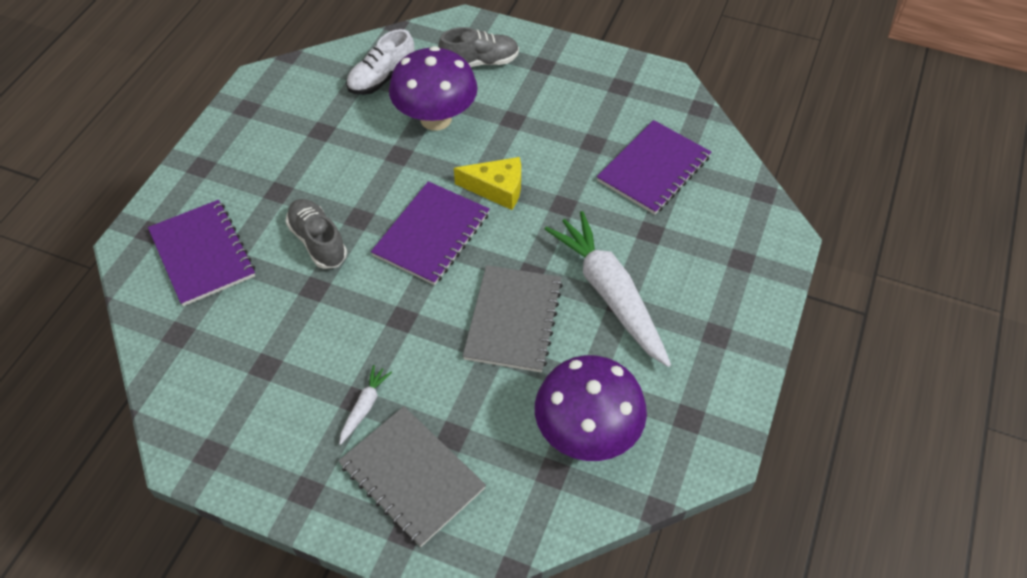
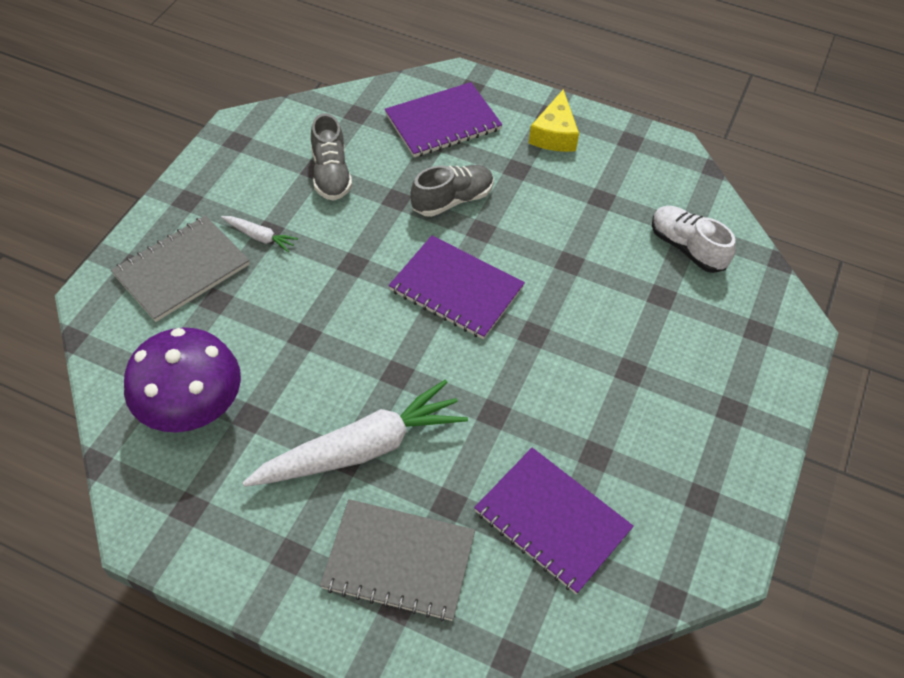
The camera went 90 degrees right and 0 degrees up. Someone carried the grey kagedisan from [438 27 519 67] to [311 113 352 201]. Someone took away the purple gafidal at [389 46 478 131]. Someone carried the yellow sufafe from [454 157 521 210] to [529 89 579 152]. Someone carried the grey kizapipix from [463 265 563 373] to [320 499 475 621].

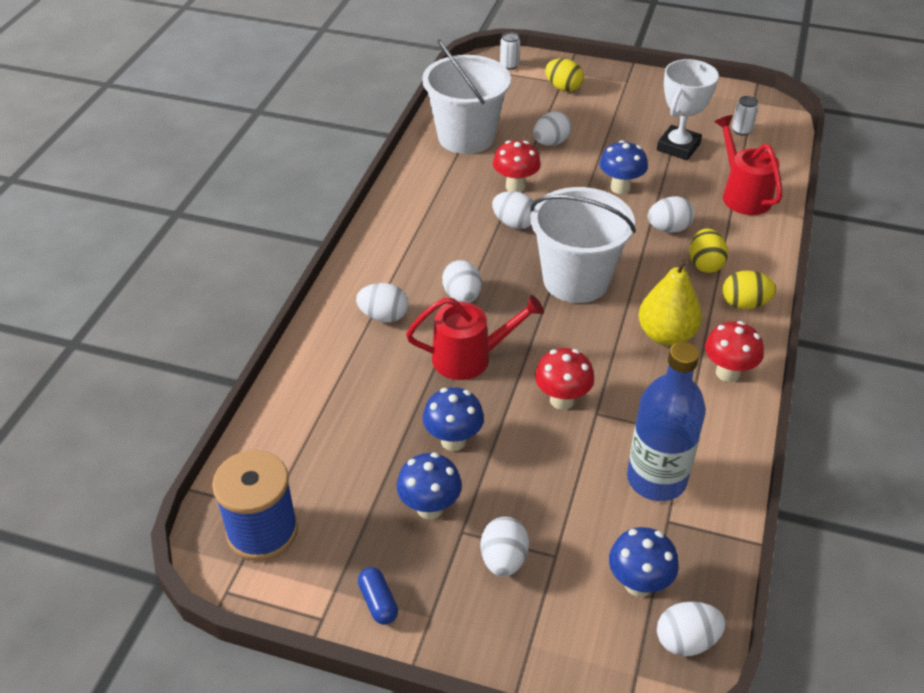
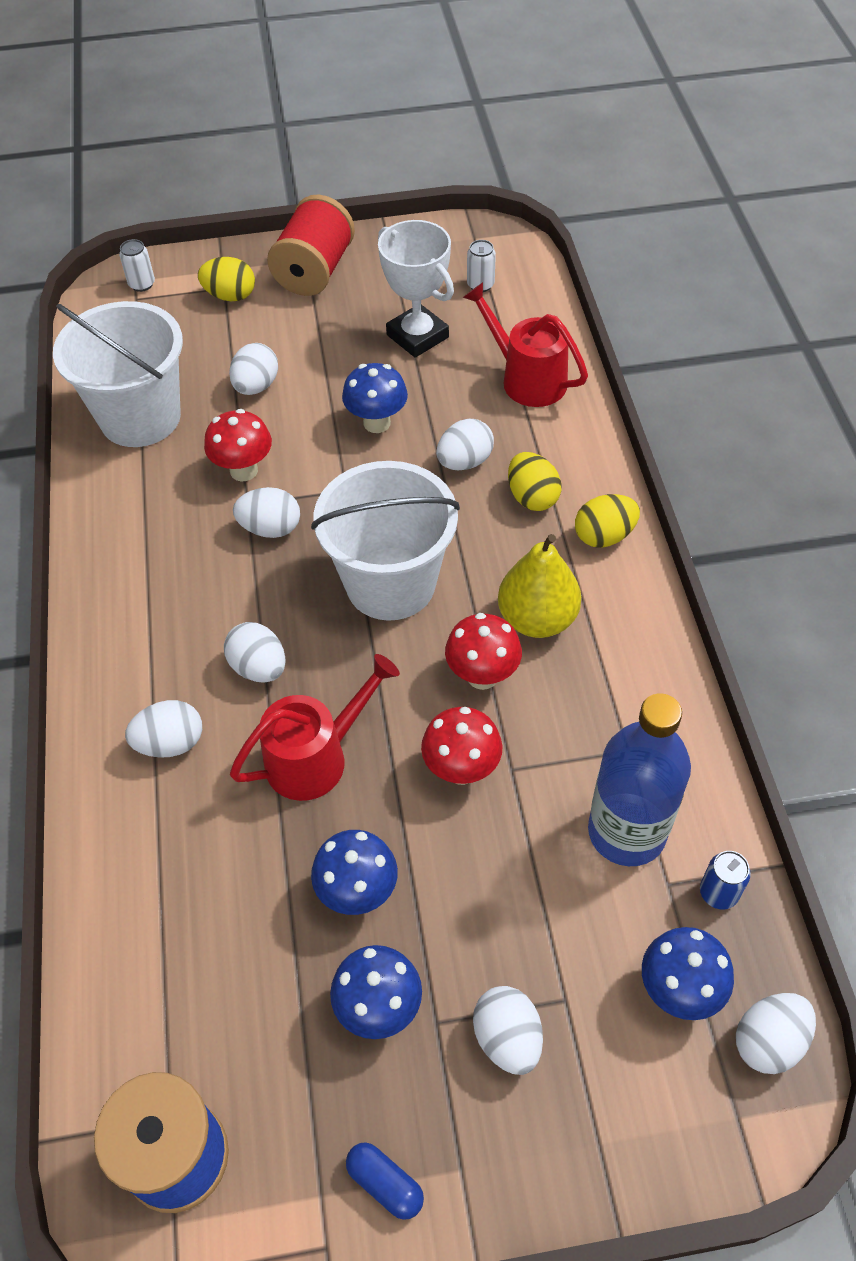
The camera went 25 degrees left and 10 degrees up. Someone rotated the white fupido at [657 59 719 160] by 45 degrees counterclockwise. Someone carried the red gafidal from [705 321 764 382] to [445 613 522 690]. Someone put down the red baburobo at [267 195 355 296]. Someone put down the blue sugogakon at [700 851 751 909].

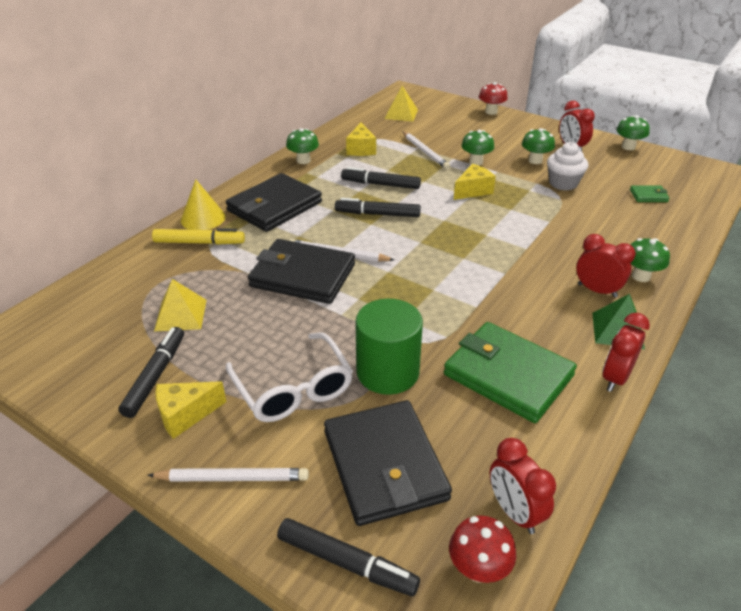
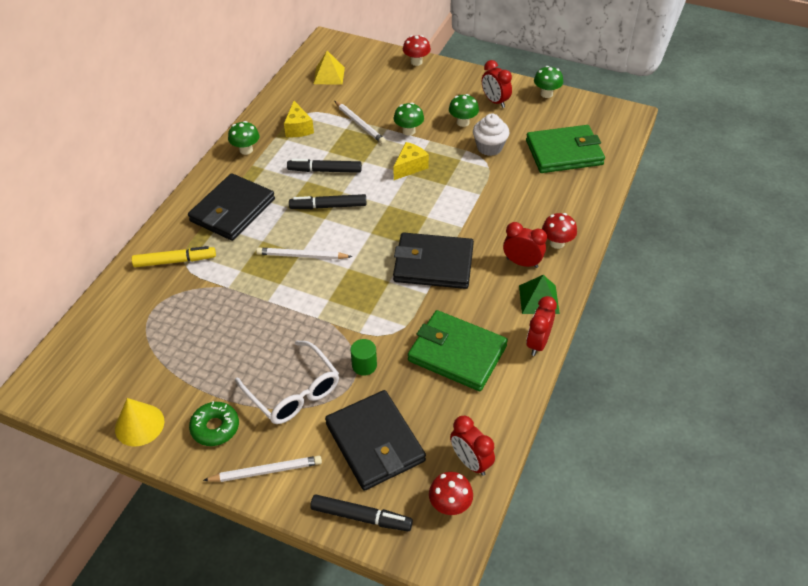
The camera went 10 degrees left and 10 degrees up. Someone carried the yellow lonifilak from [181 179 226 230] to [115 398 164 447]. Someone scaled the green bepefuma at [630 185 670 202] by 2.36. Someone repainted the green gafidal at [631 238 670 282], which became the red gafidal at [542 213 577 249]. Someone carried the black bepefuma from [248 239 355 304] to [393 232 474 289]. Someone took away the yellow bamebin at [154 279 207 331]. Someone scaled the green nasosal at [356 299 423 395] by 0.51. Someone took away the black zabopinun at [118 327 184 418]. Someone swapped the yellow sufafe at [155 381 226 439] for the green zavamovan at [189 401 239 446].

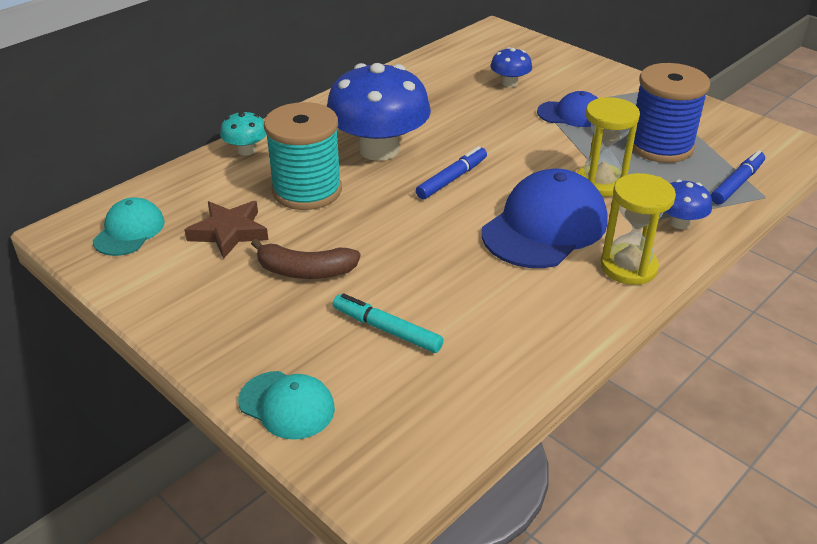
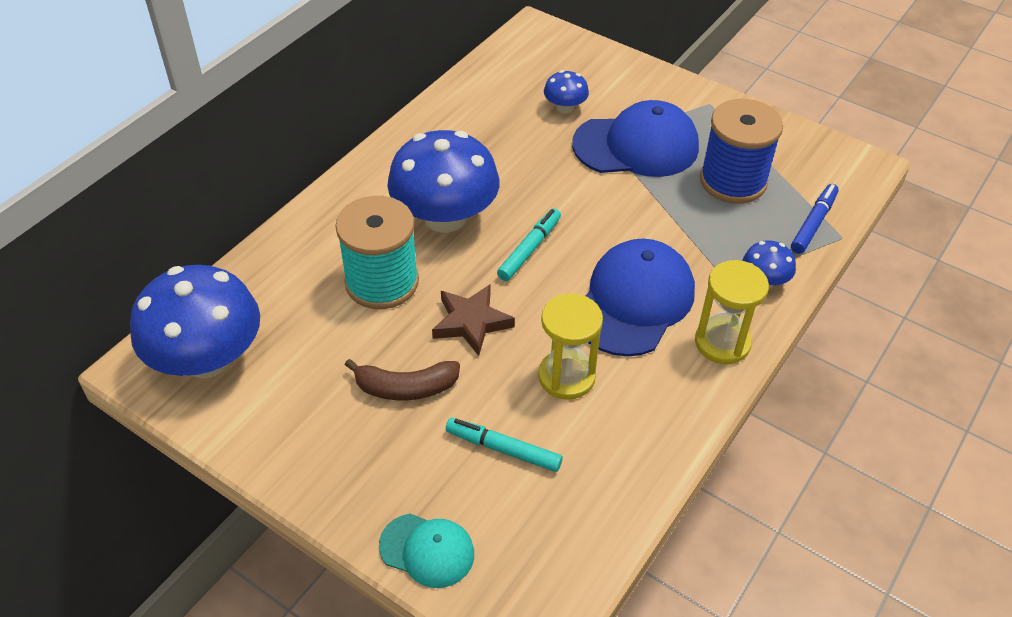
The camera went 10 degrees left and 10 degrees up. Someone scaled the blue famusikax at [537 91 598 127] by 1.79. Someone carried the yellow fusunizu from [577 97 640 197] to [538 293 603 400]. Someone took away the turquoise gafidal at [220 111 267 155]. Someone repainted the blue zabopinun at [416 146 487 199], which became the turquoise zabopinun at [497 208 561 281]. Someone swapped the turquoise famusikax at [93 197 165 256] for the blue gafidal at [130 265 260 378]. Someone carried the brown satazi from [184 201 268 259] to [432 284 515 356].

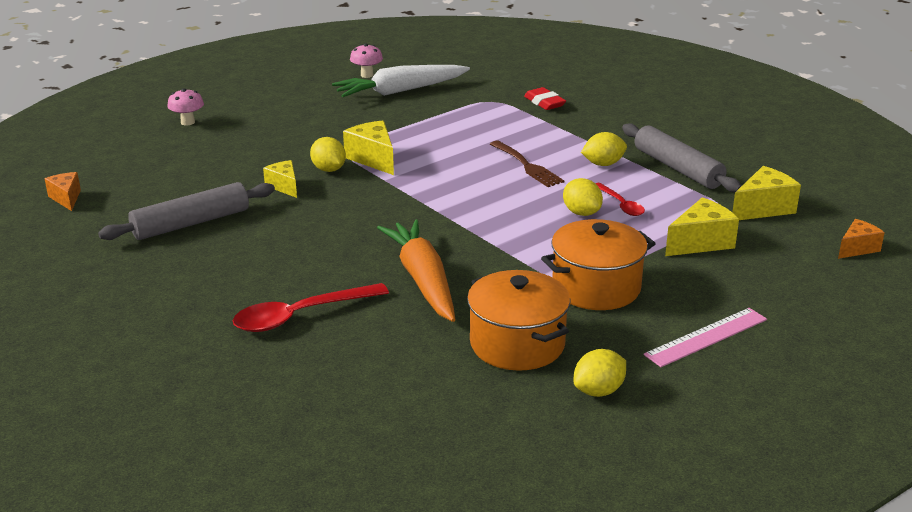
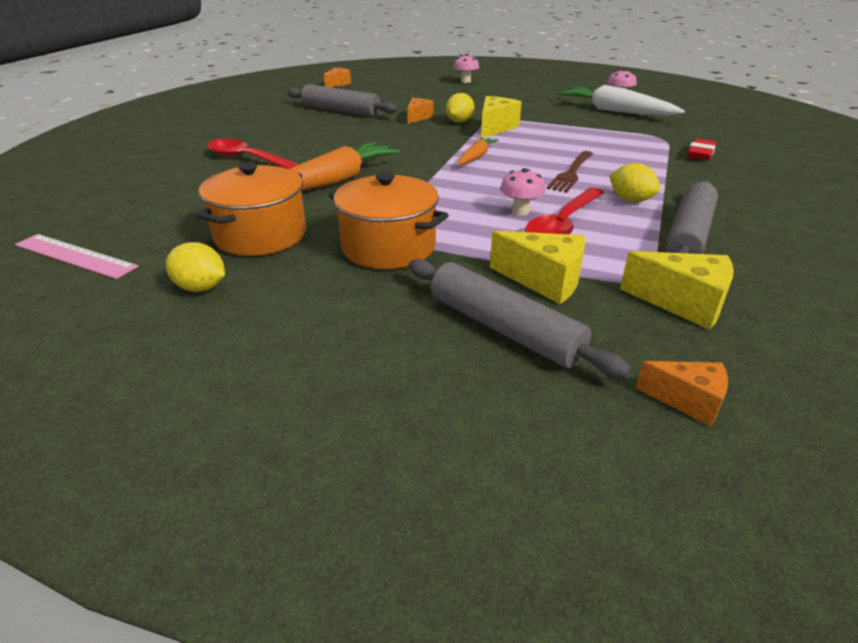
The camera went 60 degrees right and 5 degrees up. Someone repainted the yellow sufafe at [263 160 297 198], which became the orange sufafe at [407 98 434 124]. Someone swapped the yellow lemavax at [563 178 603 216] for the pink gafidal at [500 168 546 215]. Someone scaled the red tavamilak at [595 183 645 216] by 1.74. Someone carried the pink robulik from [644 308 767 367] to [15 234 138 279]. Someone put down the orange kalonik at [458 137 498 165]. Someone put down the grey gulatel at [409 259 631 378].

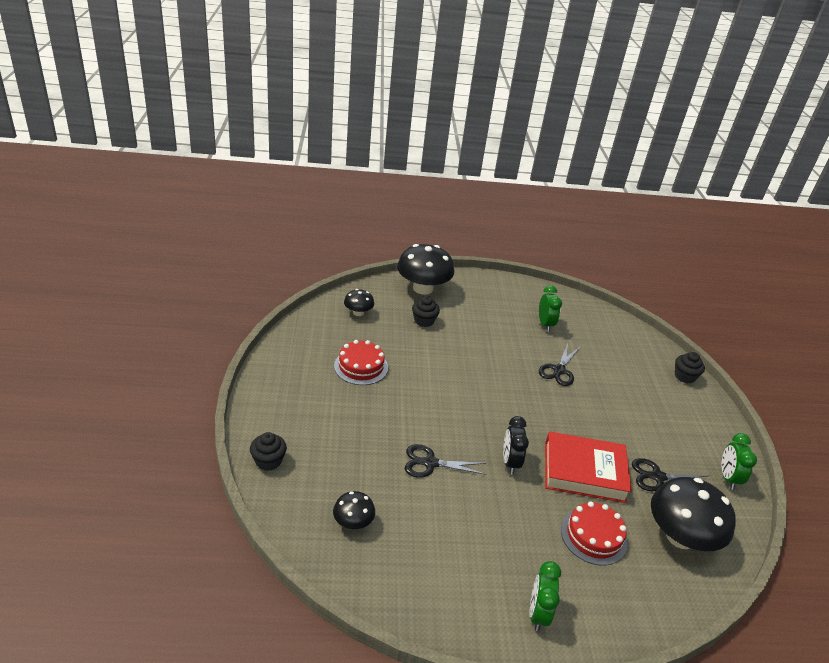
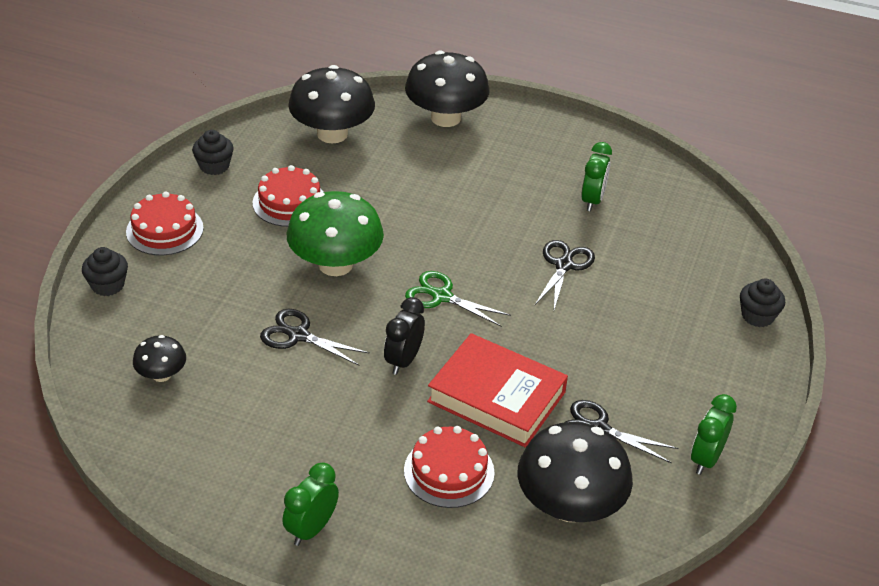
The camera went 25 degrees right and 5 degrees up. Someone scaled the black gafidal at [344 289 374 316] by 1.99. Someone carried the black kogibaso from [412 296 440 327] to [192 130 234 175]. Someone rotated the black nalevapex at [539 344 580 386] by 150 degrees clockwise. Someone put down the green gafidal at [287 191 384 276]. Someone put down the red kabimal at [126 192 204 256]. Someone put down the green nalevapex at [405 271 511 327].

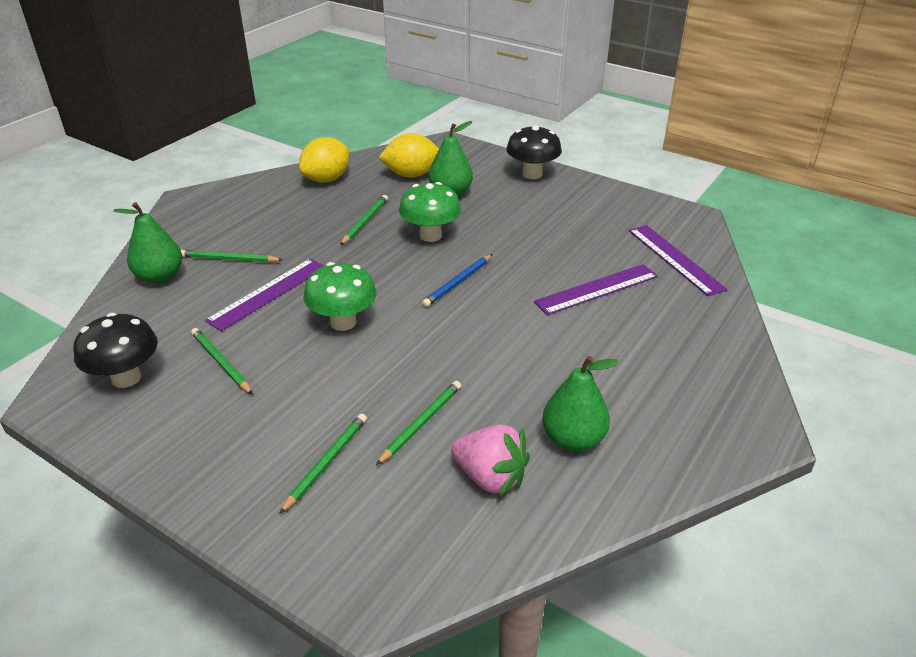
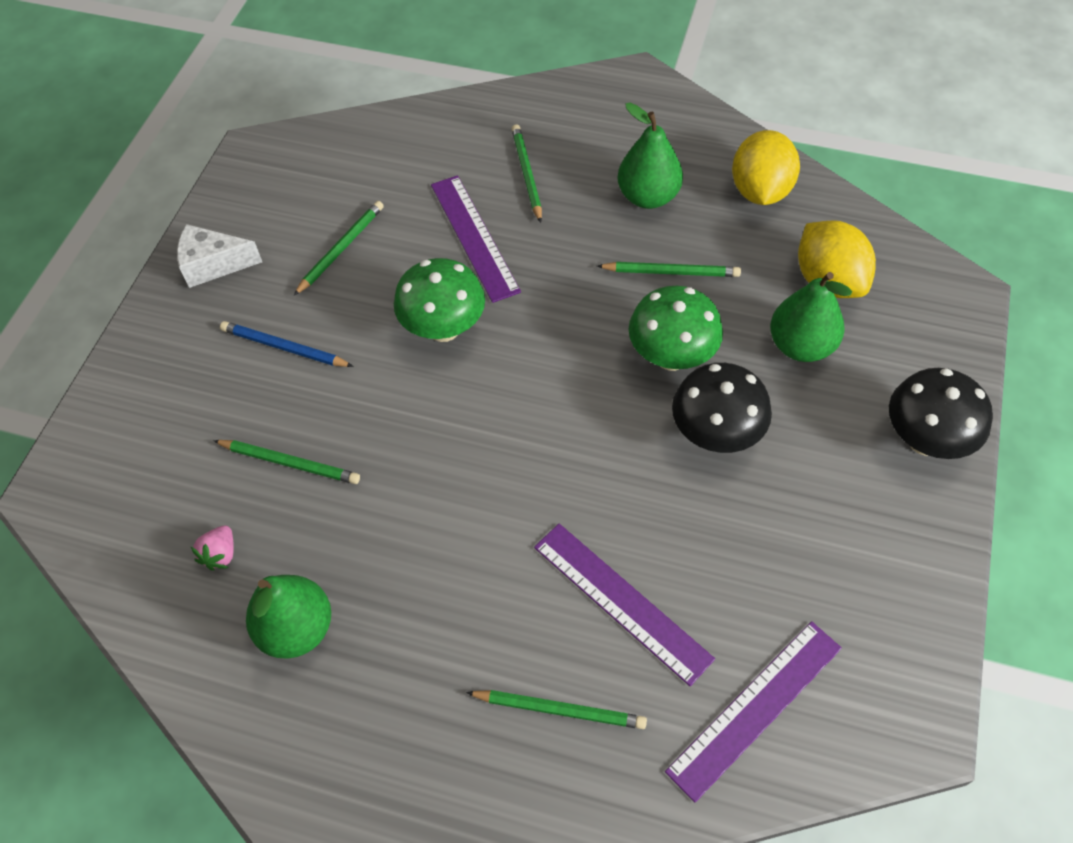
The camera went 75 degrees right and 20 degrees up. Someone rotated the yellow lemavax at [299 137 349 183] by 75 degrees clockwise. Someone carried the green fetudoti from [113 202 182 284] to [617 103 683 209]. Someone carried the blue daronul from [422 254 493 307] to [220 321 354 367]. Someone rotated the purple robulik at [205 259 324 331] by 45 degrees clockwise. Someone carried the black gafidal from [73 313 158 388] to [672 363 772 453]. Someone carried the green daronul from [279 414 367 514] to [466 690 647 729]. Someone scaled the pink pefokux at [451 424 530 497] by 0.52. Someone put down the white sufafe at [177 224 262 288].

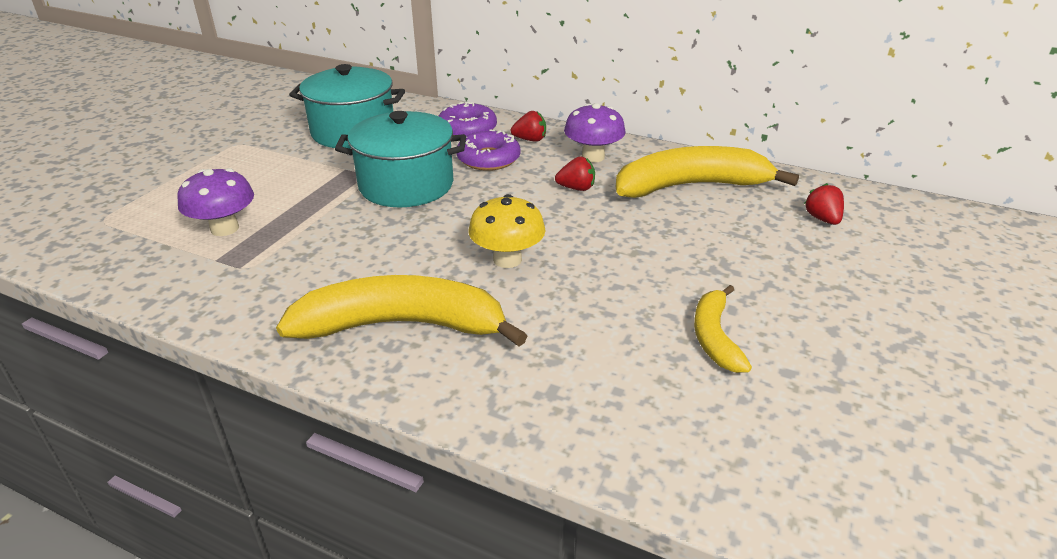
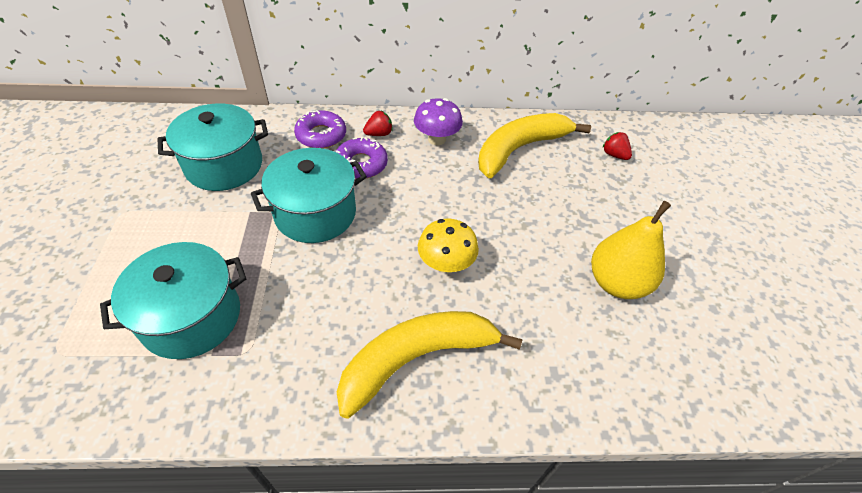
The camera went 30 degrees left and 15 degrees up. Someone took away the red pefokux at [555 157 595 191]. Someone swapped the purple gafidal at [177 168 254 236] for the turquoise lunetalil at [100 242 246 359]. Someone swapped the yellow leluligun at [694 285 752 373] for the yellow fetudoti at [591 201 671 299].

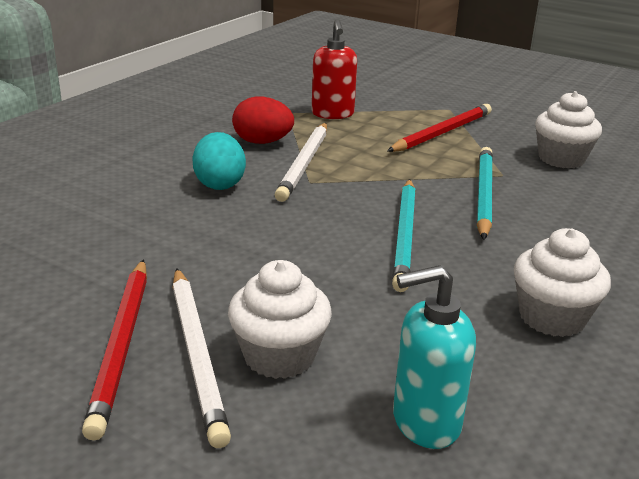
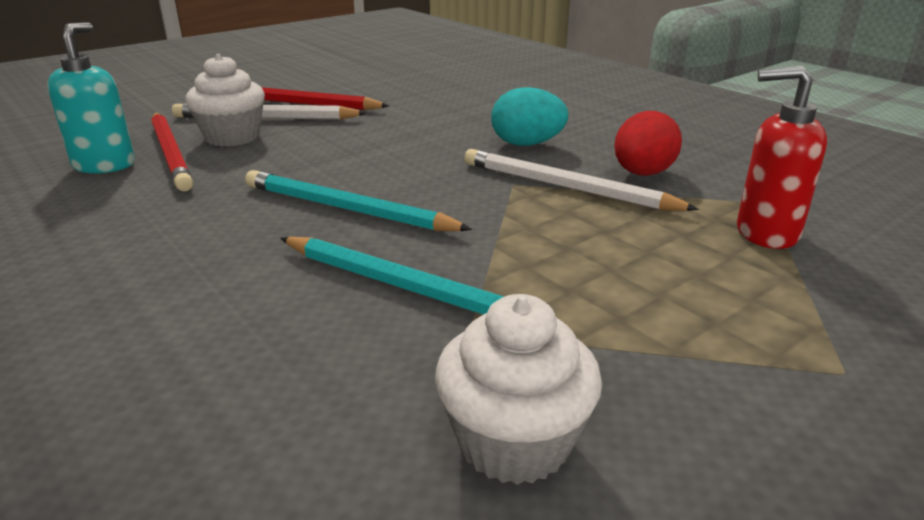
The camera went 110 degrees right and 0 degrees up. Someone carried the red daronul from [387 104 492 152] to [151 113 193 191]. Someone took away the white kogibaso at [514 228 611 337].

